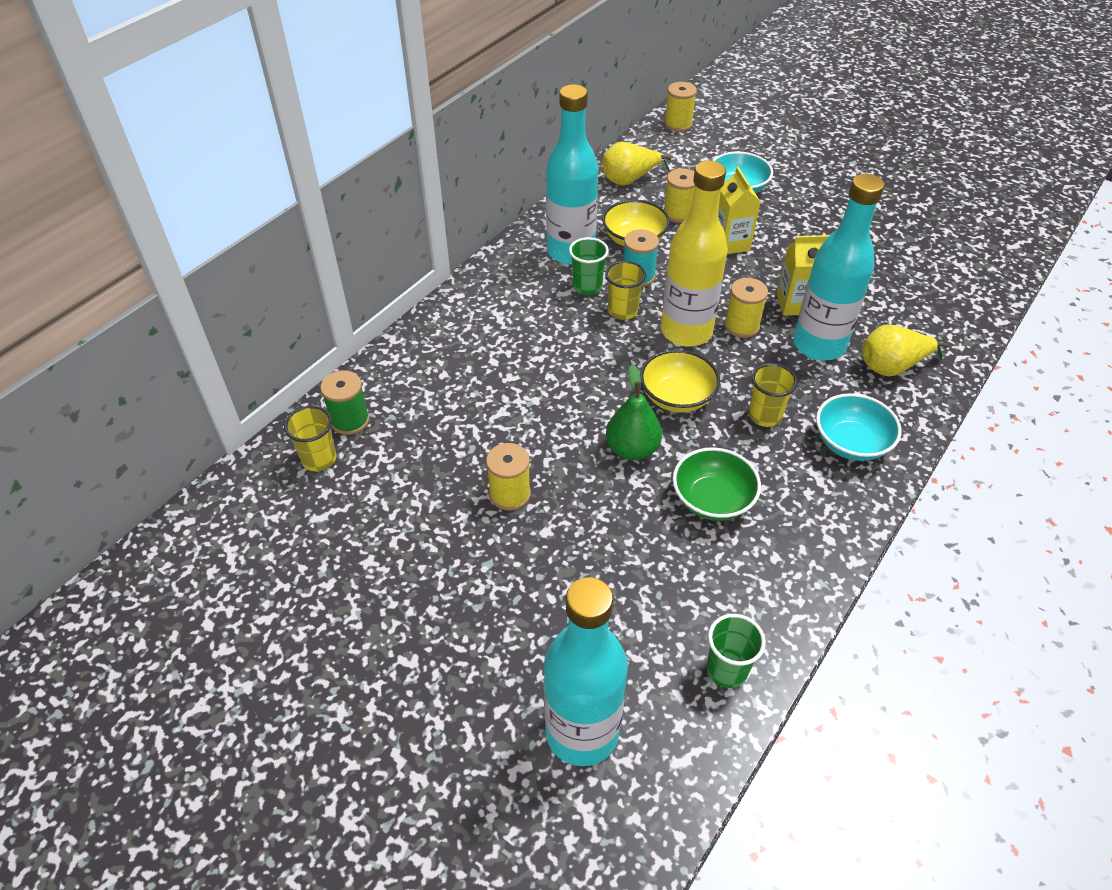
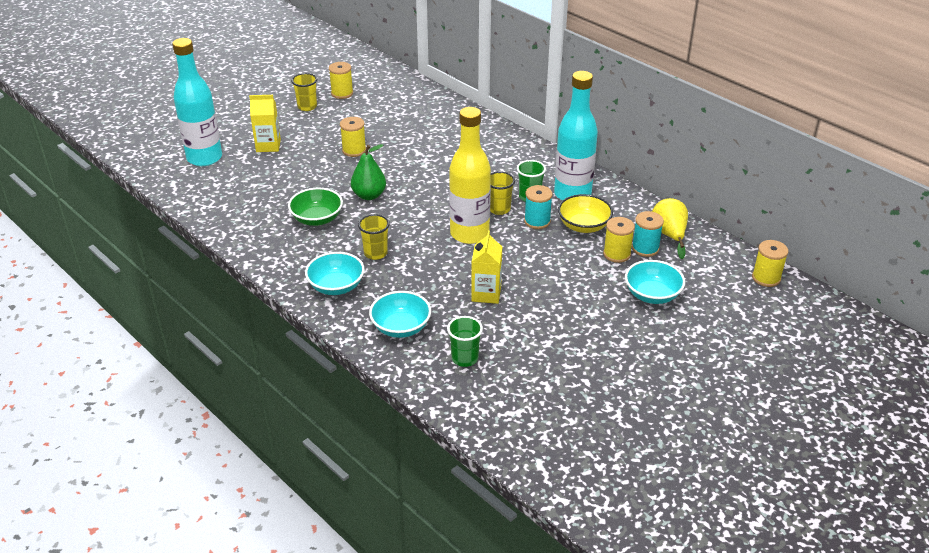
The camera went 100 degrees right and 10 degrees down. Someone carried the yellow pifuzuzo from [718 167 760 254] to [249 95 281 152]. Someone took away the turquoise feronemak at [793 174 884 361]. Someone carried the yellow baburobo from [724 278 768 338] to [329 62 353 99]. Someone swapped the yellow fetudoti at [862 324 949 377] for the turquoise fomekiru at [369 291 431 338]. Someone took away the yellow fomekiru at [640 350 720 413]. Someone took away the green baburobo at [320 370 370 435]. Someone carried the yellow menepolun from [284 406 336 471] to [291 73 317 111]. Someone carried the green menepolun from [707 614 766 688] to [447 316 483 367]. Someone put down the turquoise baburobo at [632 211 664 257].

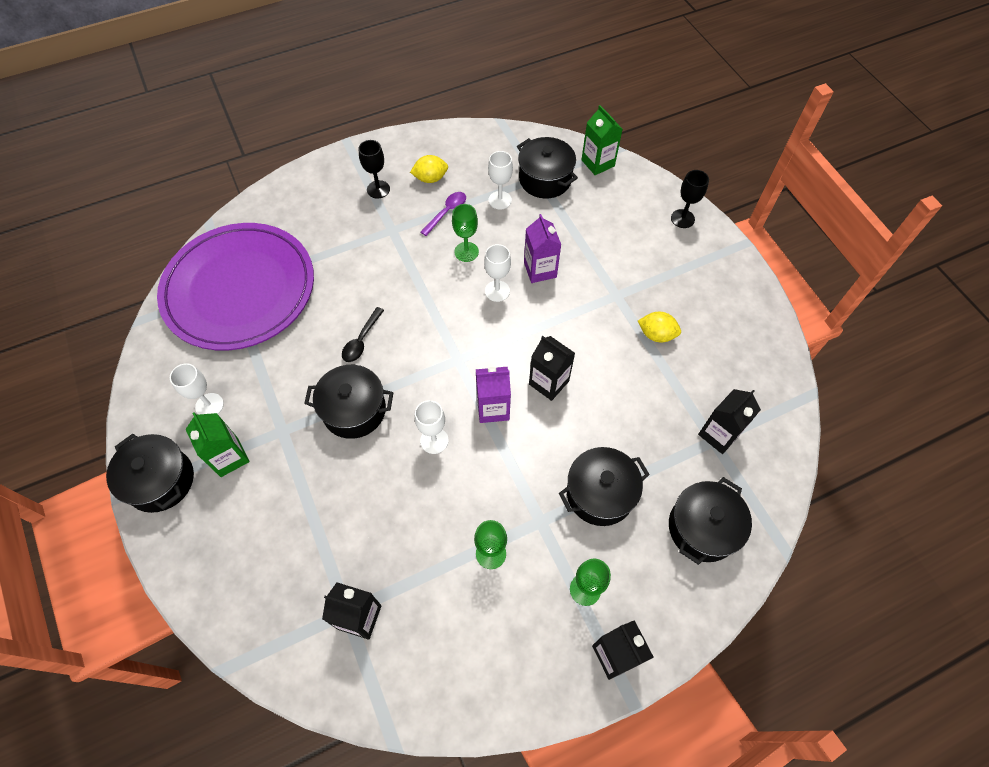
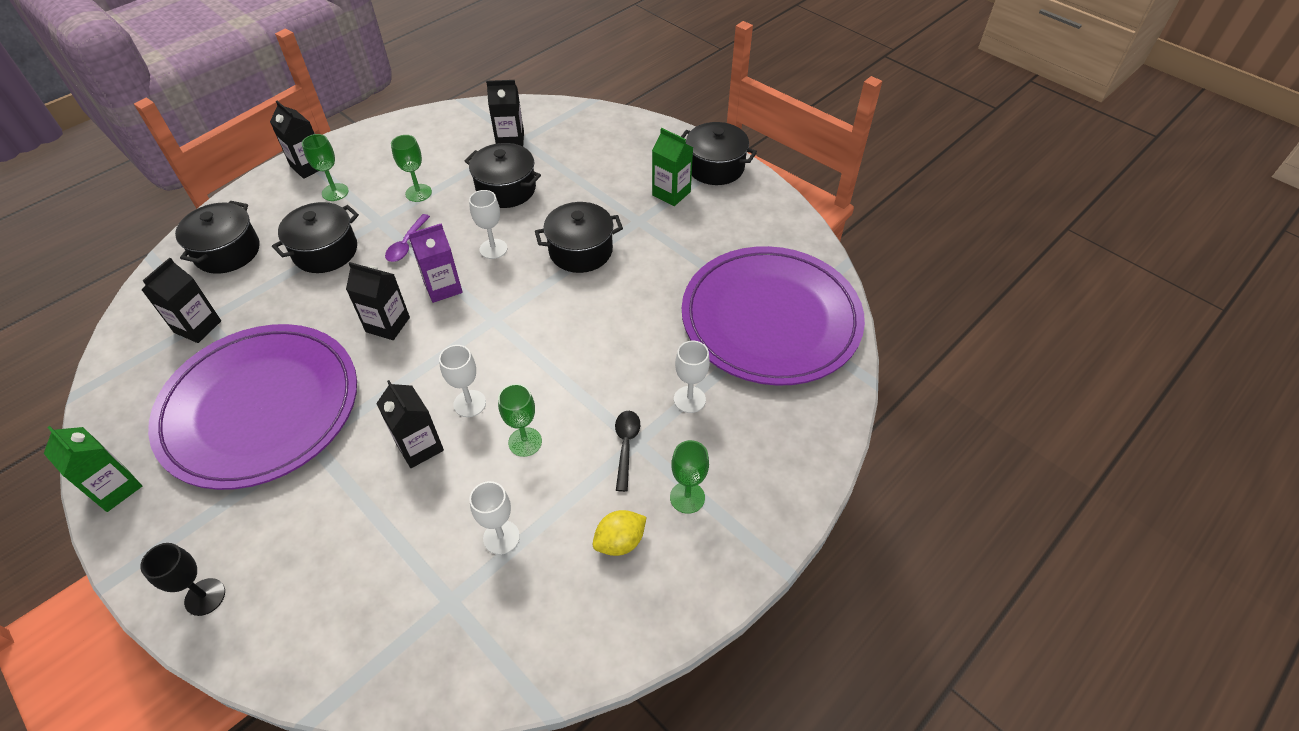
The camera went 160 degrees right and 10 degrees down. Someone carried the green pifuzuzo from [581 105 623 175] to [44 426 142 512]. Someone carried the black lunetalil from [517 137 578 198] to [465 143 541 208]. Someone repainted the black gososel at [358 140 390 199], which became the green gososel at [670 440 709 514]. Someone carried the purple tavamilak from [421 192 466 236] to [385 214 430 262]. Someone repainted the purple pifuzuzo at [524 214 561 283], which became the black pifuzuzo at [376 380 444 468]. Someone carried the black tavamilak from [342 307 384 362] to [615 411 640 492]. Someone swapped the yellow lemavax at [638 312 681 342] for the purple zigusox at [148 324 357 490]. Someone carried the white gososel from [170 363 224 415] to [674 341 710 413].

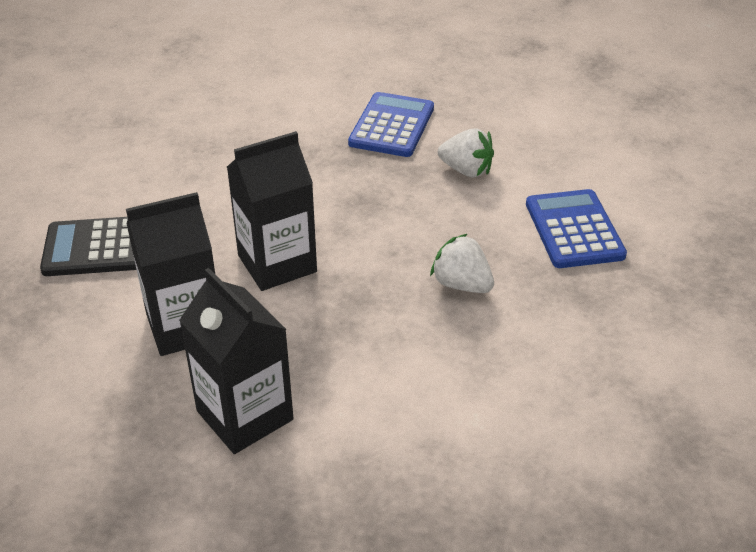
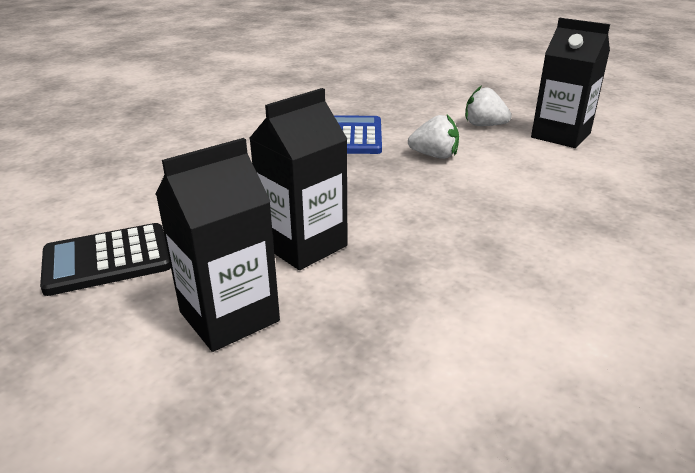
The camera went 15 degrees left and 10 degrees down. Someone took away the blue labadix at [526 189 627 268]. Someone carried the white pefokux from [430 234 494 293] to [465 86 512 126]. Someone carried the black pifuzuzo from [179 268 293 454] to [531 18 610 148].

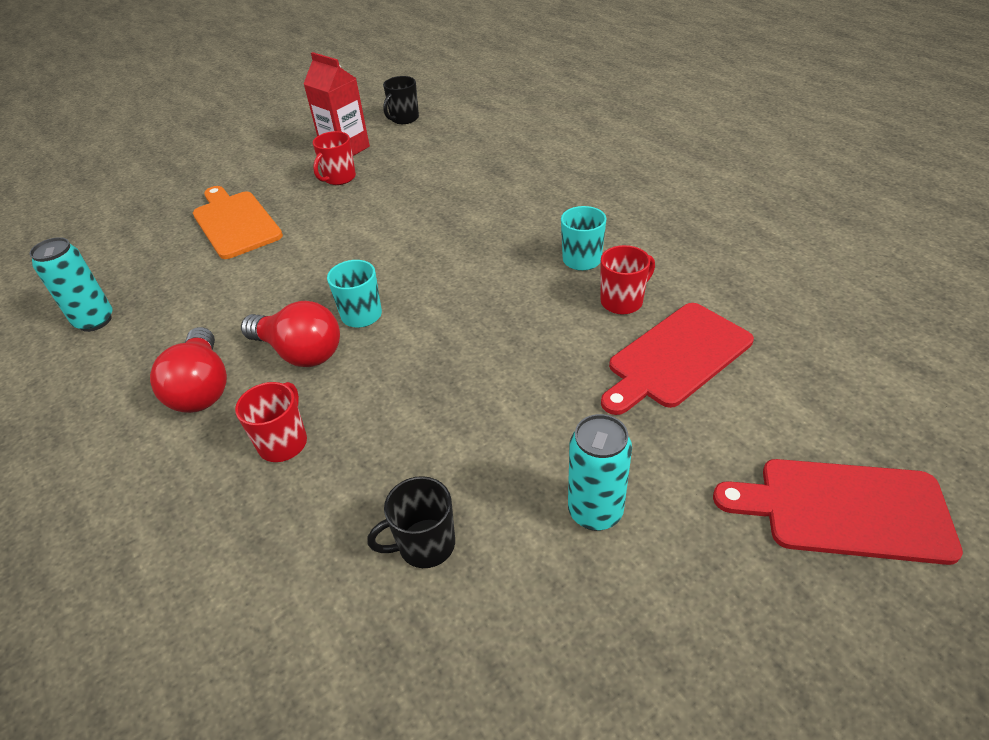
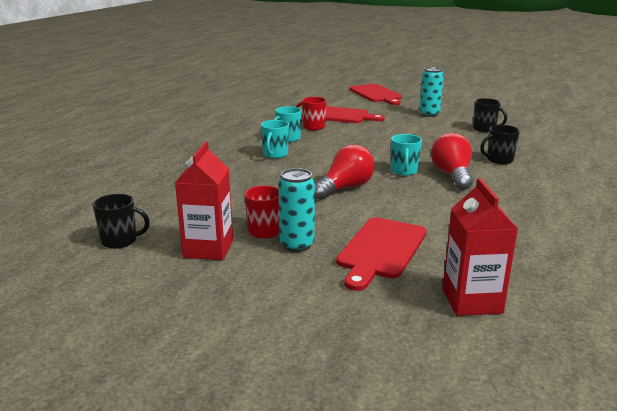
The camera went 125 degrees left and 20 degrees down. Someone repainted the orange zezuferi at [193 186 283 259], which became the red zezuferi at [336 217 427 291]. Someone carried the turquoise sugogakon from [29 237 112 332] to [278 168 315 252]. Someone carried the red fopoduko from [150 327 227 413] to [315 145 375 200]. Someone repainted the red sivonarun at [235 382 307 462], which became the black sivonarun at [480 125 520 164]. Someone put down the turquoise sivonarun at [261 120 289 158]. Someone put down the red pifuzuzo at [443 178 518 316].

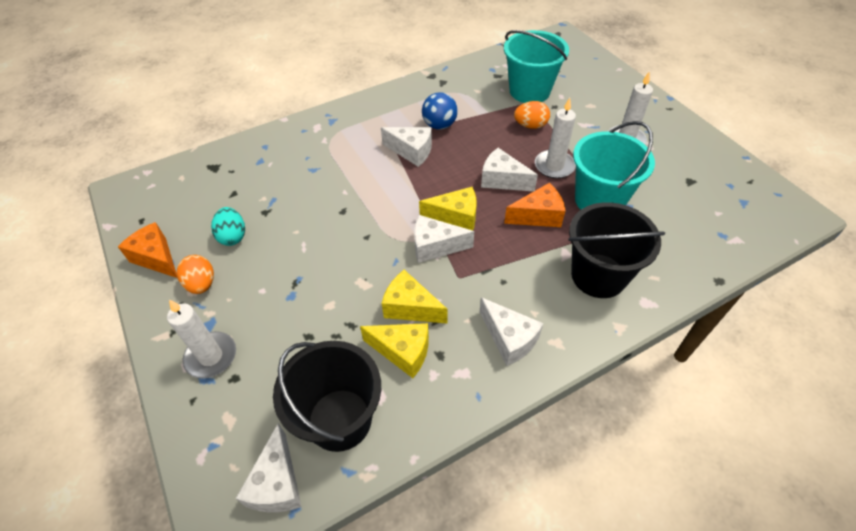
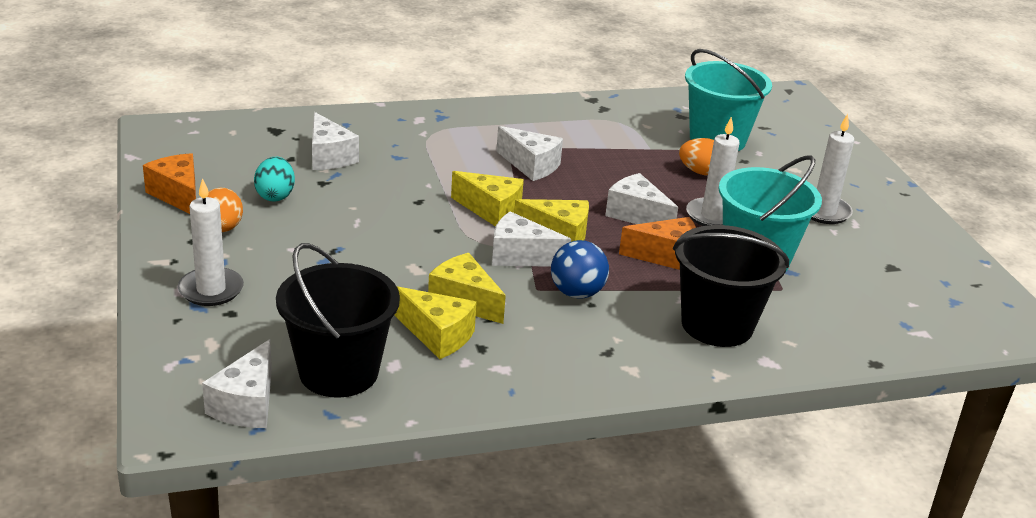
The camera went 10 degrees right and 20 degrees down. Someone carried the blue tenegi from [422 92 458 130] to [551 240 609 299]. Someone carried the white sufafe from [479 297 543 366] to [312 112 359 170]. Someone put down the yellow sufafe at [451 171 524 227].

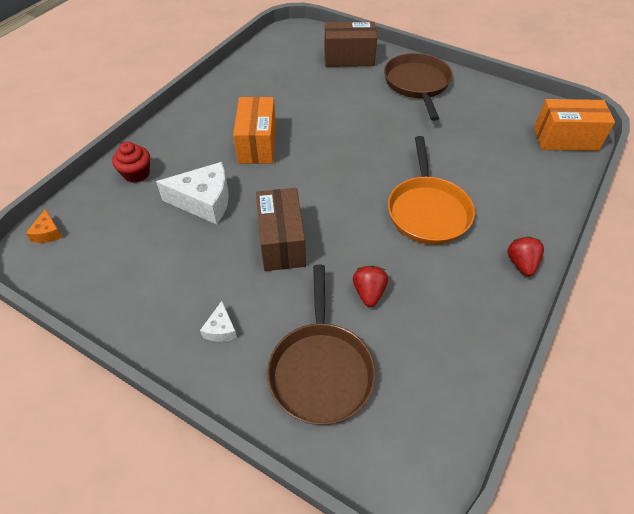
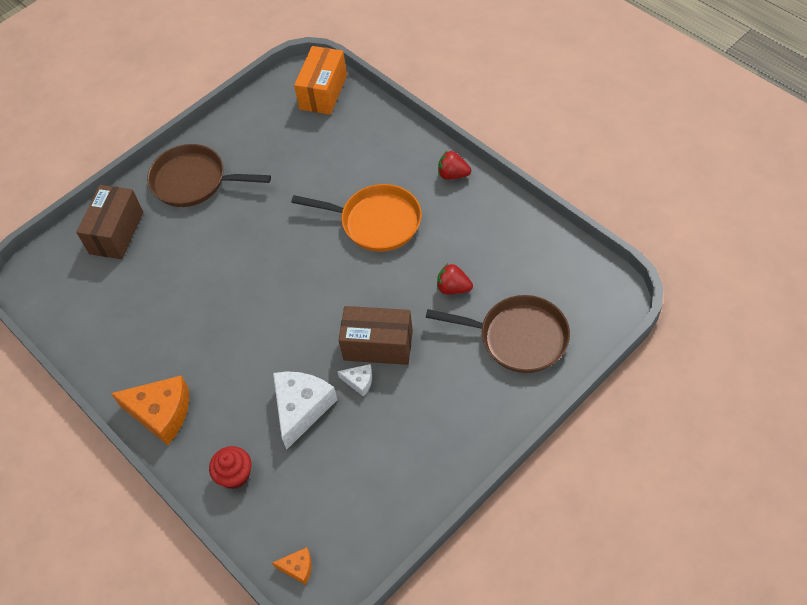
The camera went 70 degrees left and 5 degrees up. Someone took away the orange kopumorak at [233 97 276 164]. Someone carried the white sufafe from [200 301 237 342] to [337 364 372 397]. Someone put down the orange sufafe at [111 375 189 445].

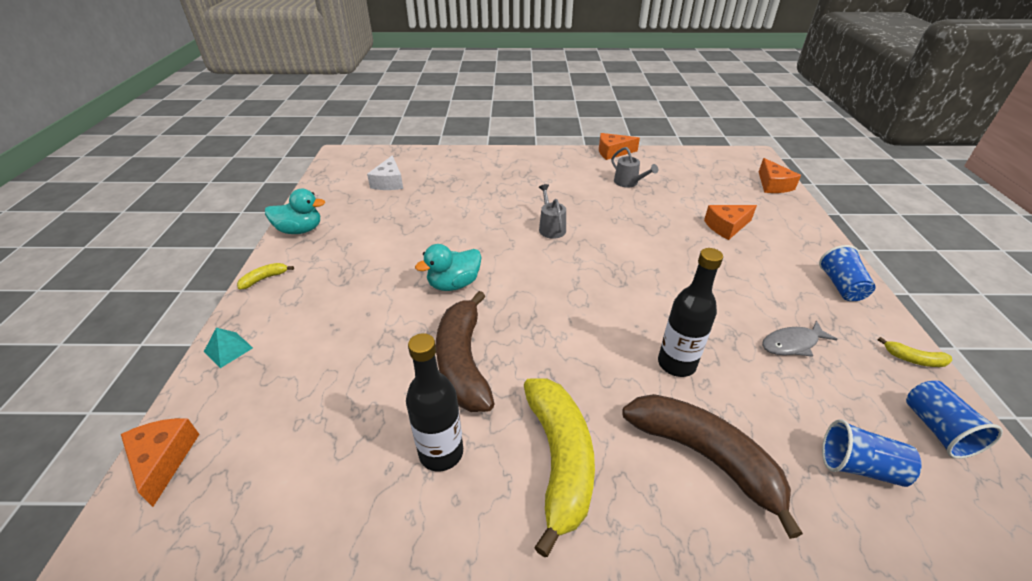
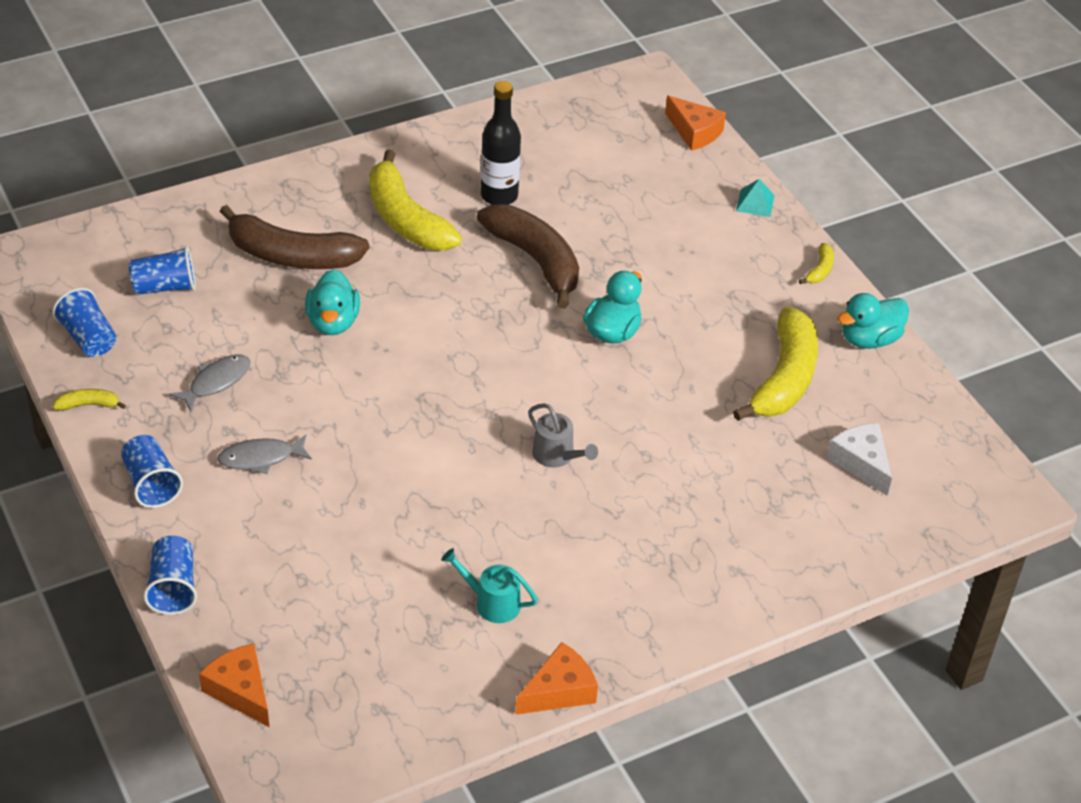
The camera went 150 degrees right and 5 degrees up. Someone repainted the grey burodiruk at [611 147 658 187], which became the turquoise burodiruk at [441 548 538 623]. Someone took away the orange sufafe at [704 205 757 240]. Someone swapped the black feronemak at [658 248 723 377] for the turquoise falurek at [305 269 360 335]. Someone put down the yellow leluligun at [733 307 818 421]. Someone put down the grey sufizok at [217 435 312 474]. Someone put down the blue menepolun at [143 536 197 615].

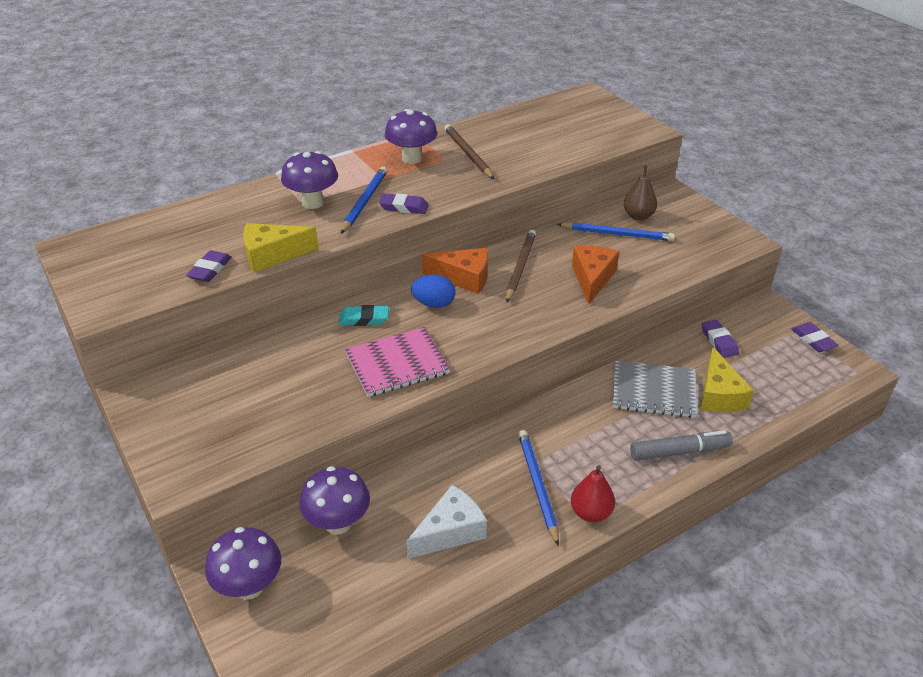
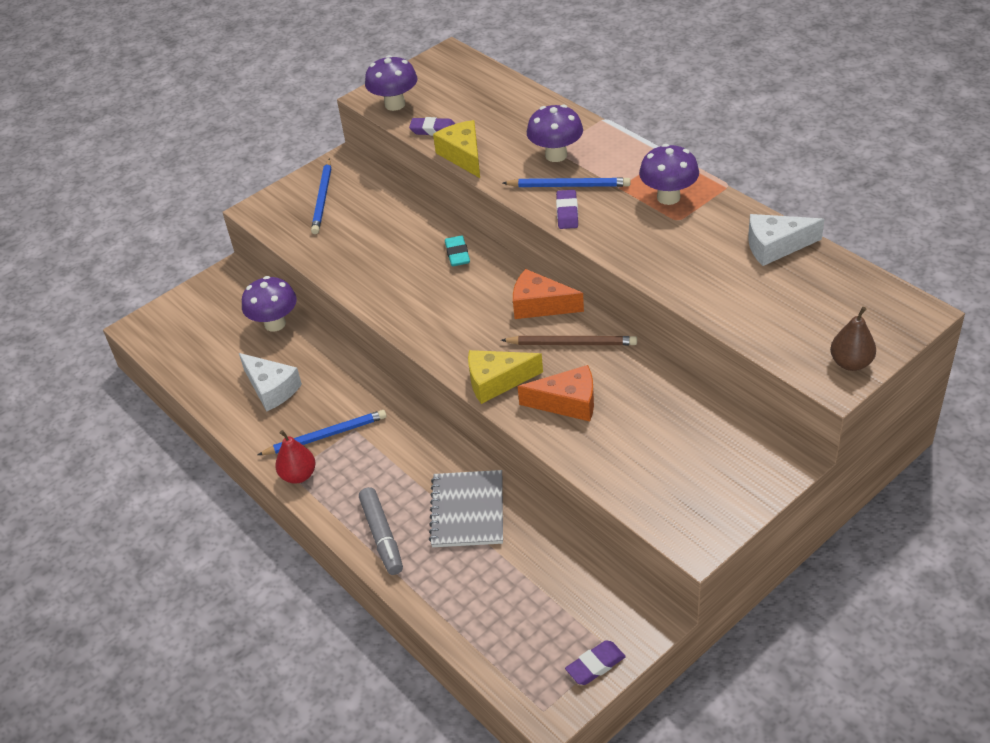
The camera went 85 degrees right and 5 degrees up. Someone took away the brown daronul at [444 124 494 179]. Someone carried the brown fetudoti from [624 166 657 220] to [830 307 876 371]. Someone carried the blue daronul from [557 222 675 241] to [311 158 331 234]. Someone rotated the orange sufafe at [422 248 488 294] by 105 degrees clockwise. Someone took away the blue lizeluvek at [411 274 455 308]. Someone took away the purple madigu at [702 320 739 358]. Someone took away the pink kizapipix at [345 327 451 397]. Someone carried the yellow sufafe from [700 347 754 412] to [468 350 543 404]. Someone carried the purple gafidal from [205 527 281 600] to [365 55 417 111]. Someone put down the white sufafe at [748 214 824 266].

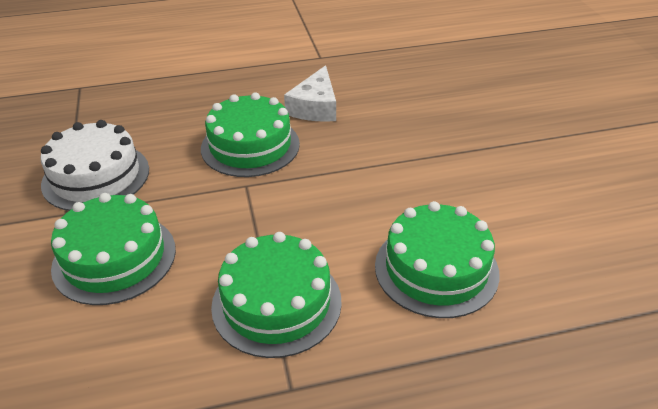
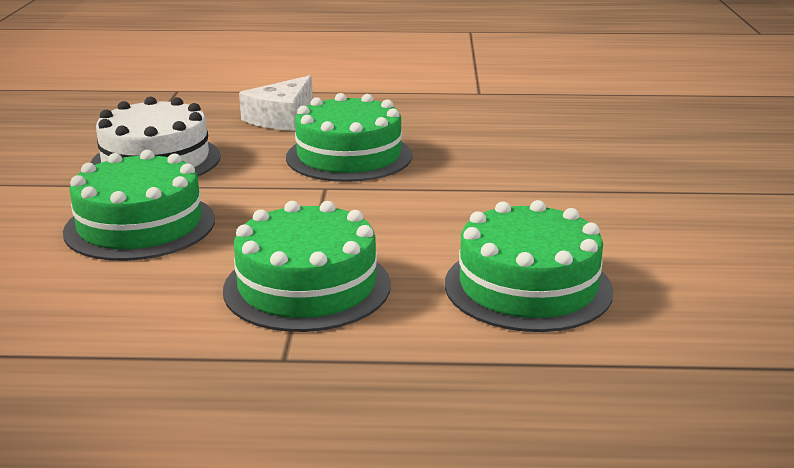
The camera went 15 degrees right and 15 degrees down. Someone carried the white sufafe from [284 65 336 122] to [239 75 313 131].

